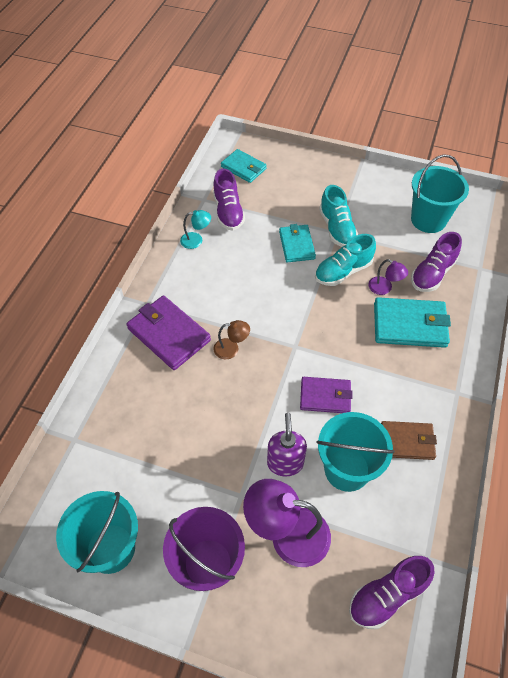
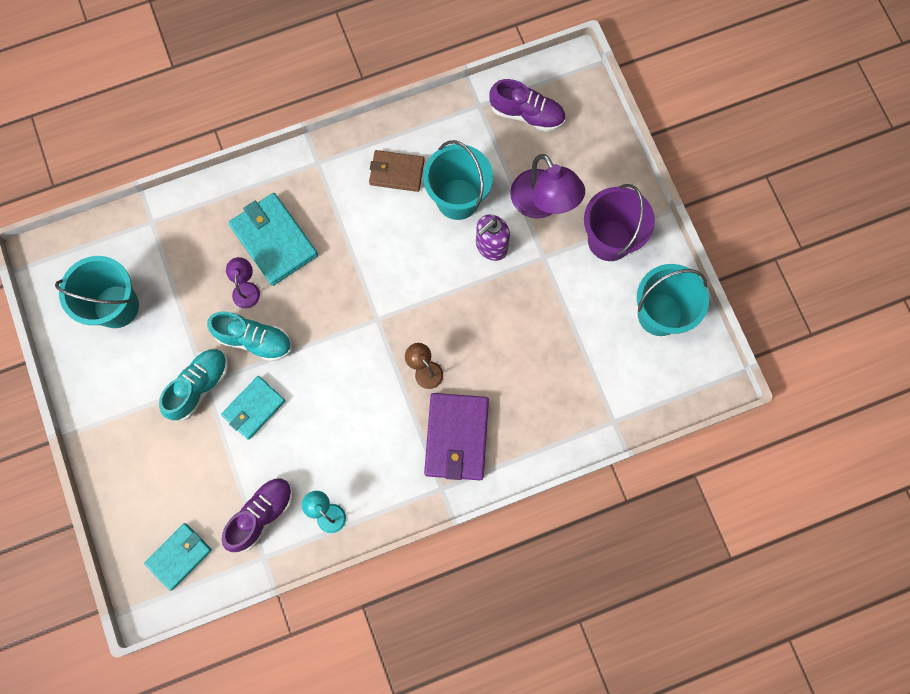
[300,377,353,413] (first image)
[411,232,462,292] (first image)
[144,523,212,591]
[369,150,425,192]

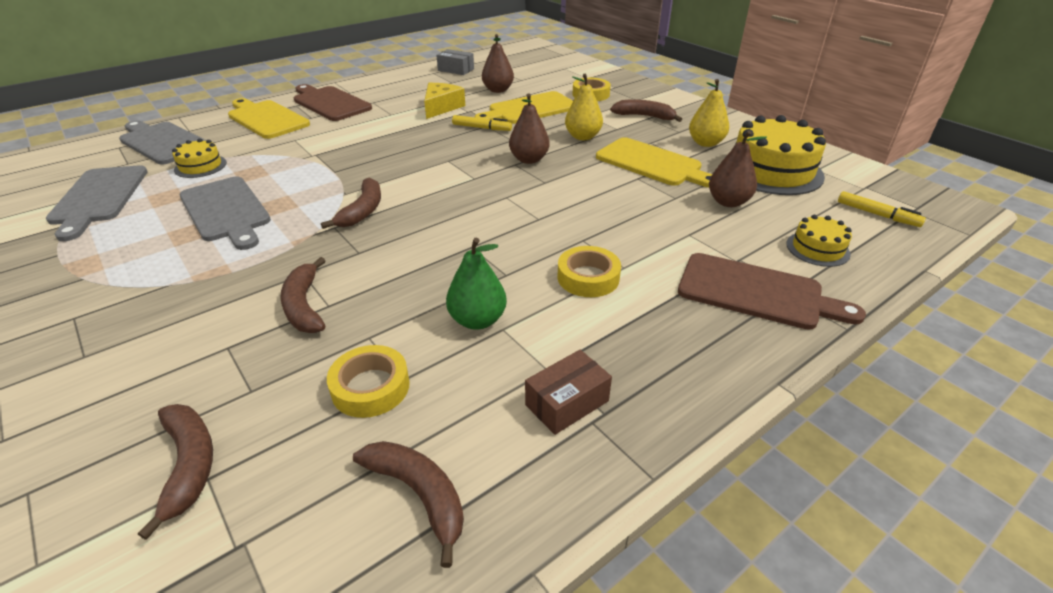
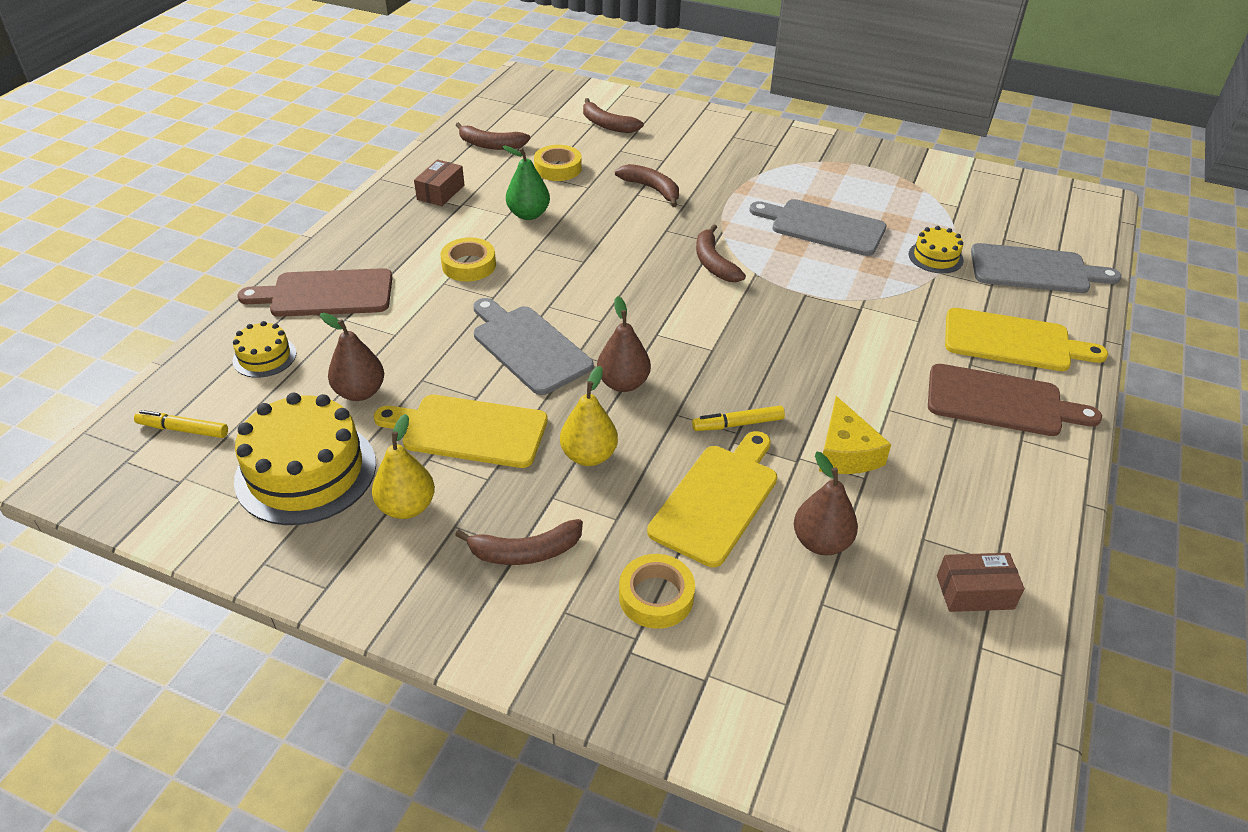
[473,298,594,395]
[937,553,1025,612]

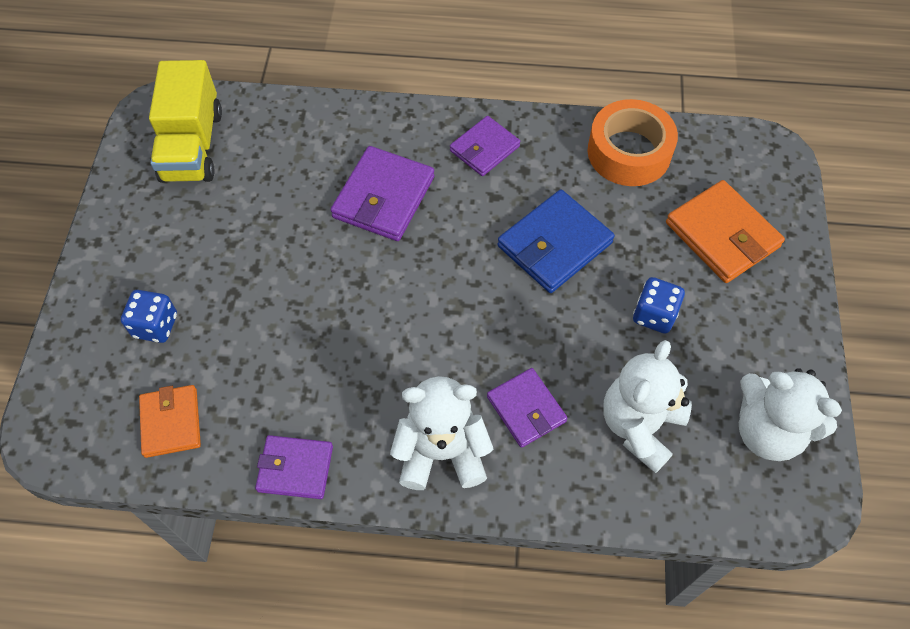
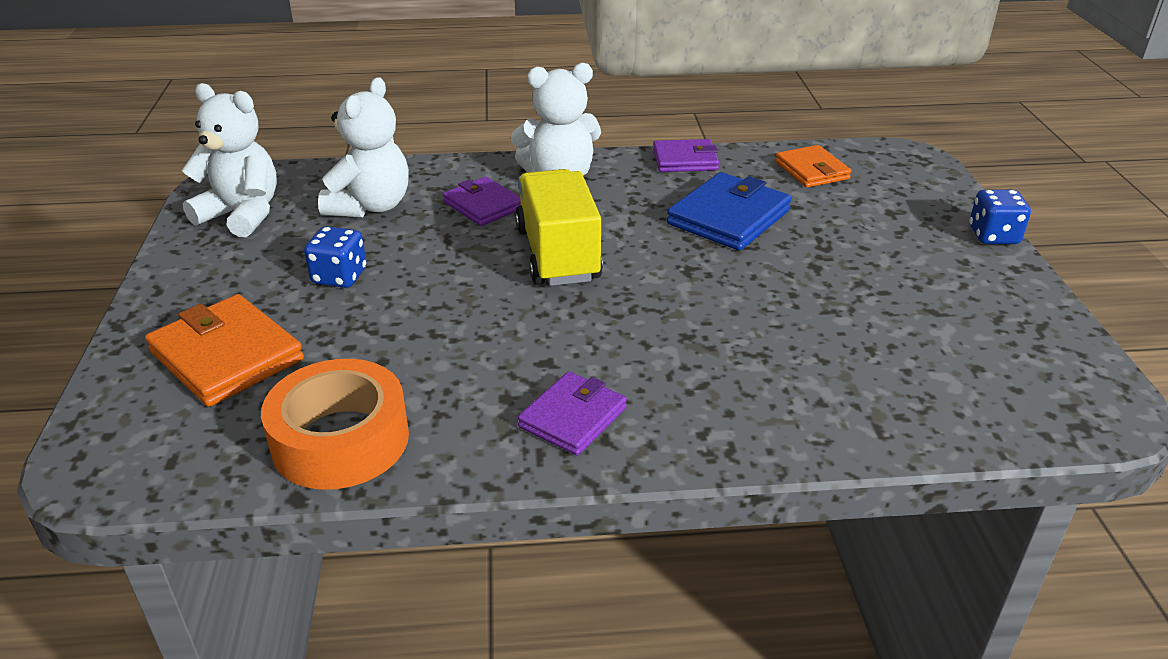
[331,146,435,241] (first image)
[969,189,1031,244]
[515,169,603,286]
[667,172,792,251]

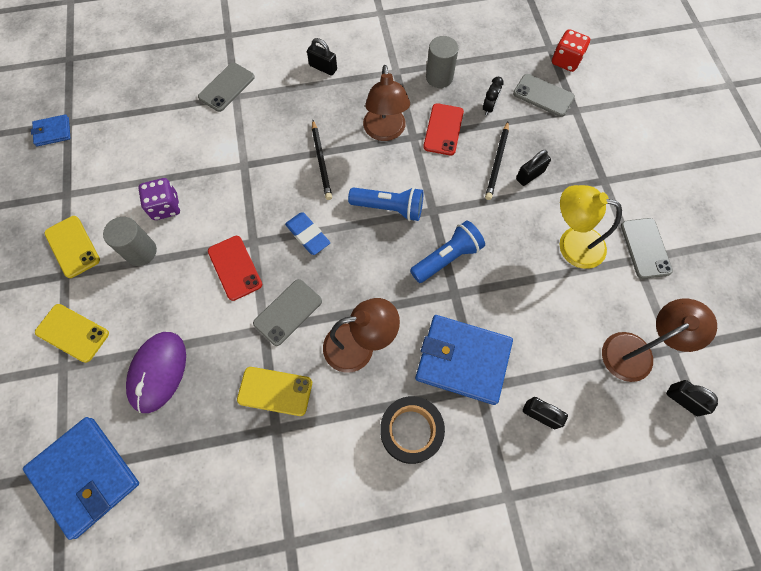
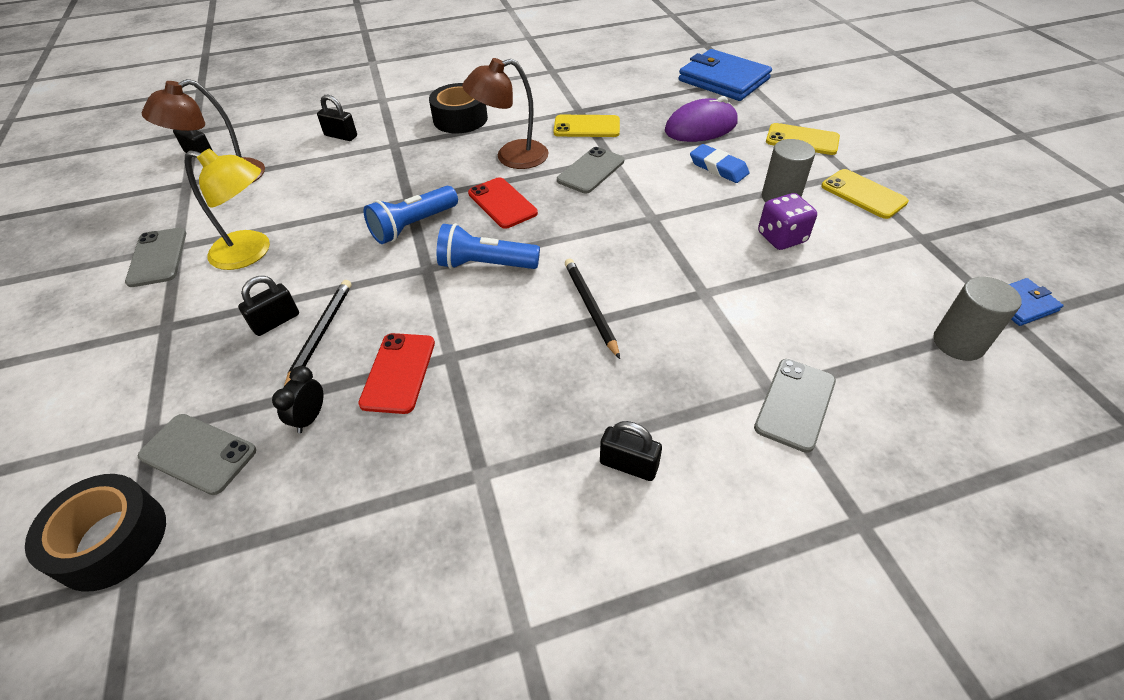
[363,65,410,141] (first image)
[415,315,513,405] (first image)
[468,177,538,229]
[690,144,749,183]
[934,277,1022,361]
[25,474,166,592]
[665,96,738,142]

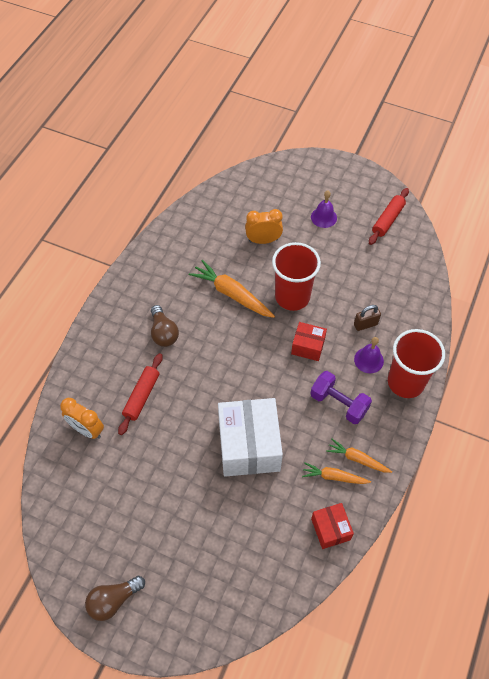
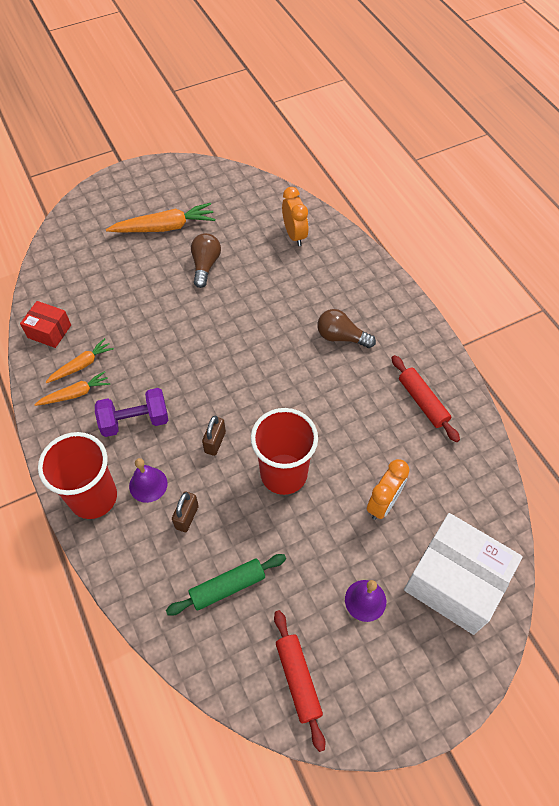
[166,554,286,616]
[191,233,221,288]
[392,355,460,442]
[106,203,215,232]
[404,513,523,635]
[202,416,226,456]
[282,187,309,246]

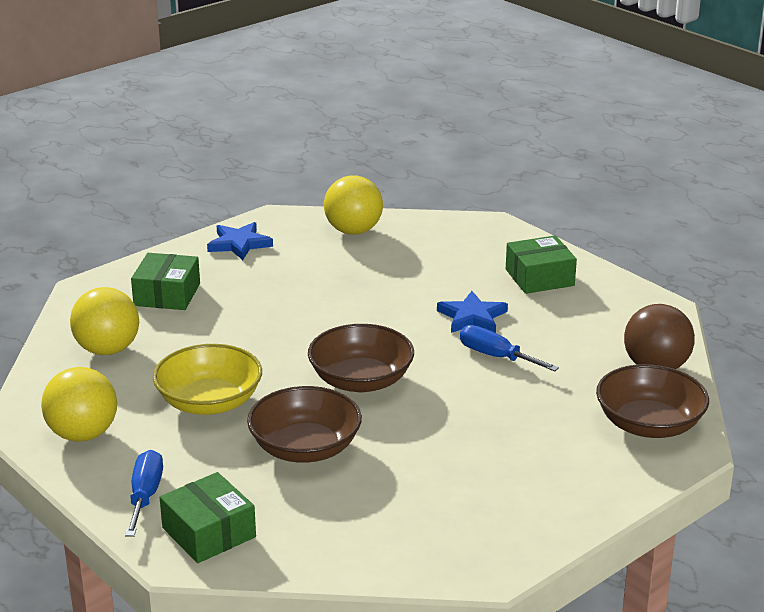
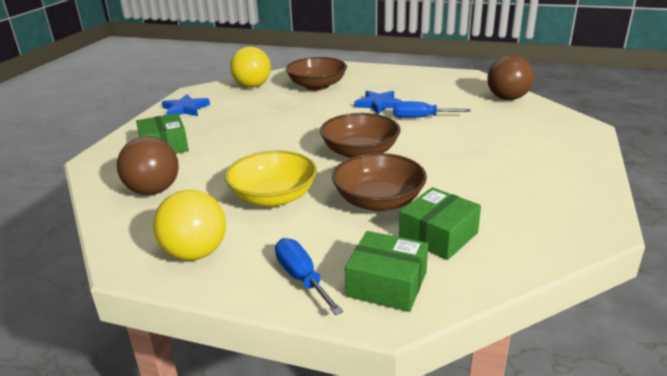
[399,187,481,260]
[286,57,347,90]
[117,136,179,195]

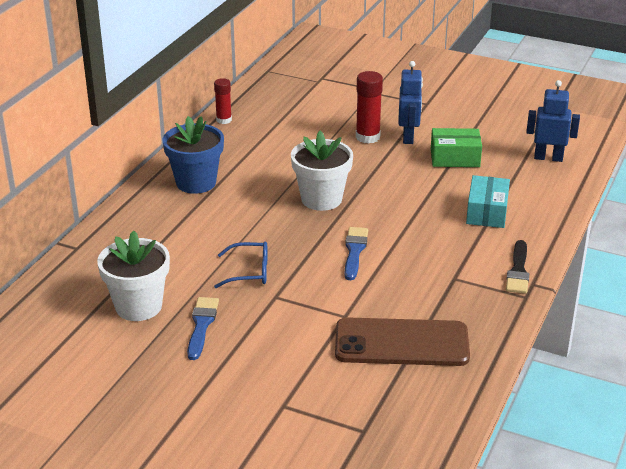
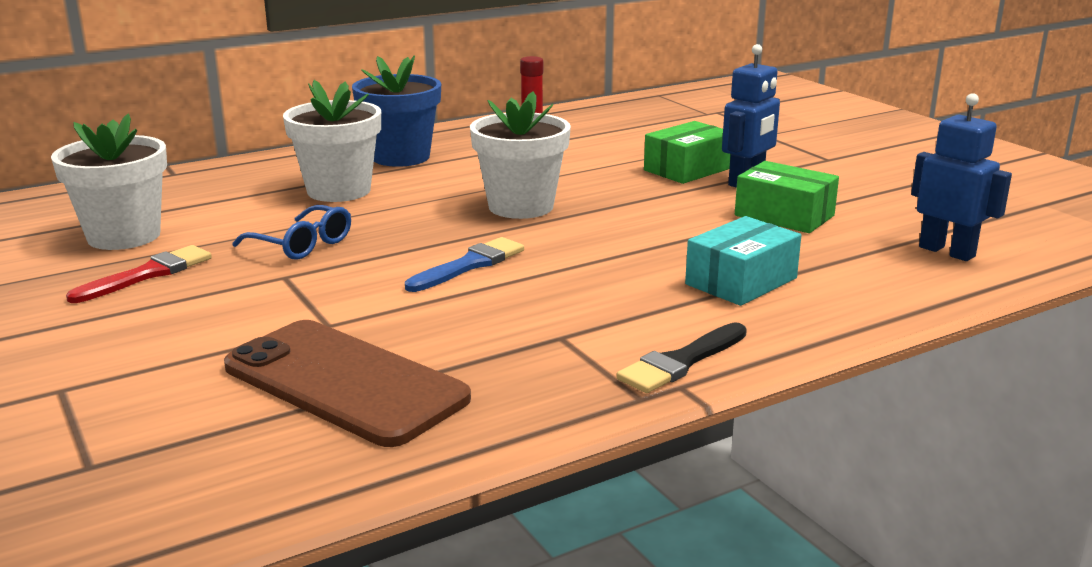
[283,80,381,202]
[644,121,731,184]
[66,245,212,303]

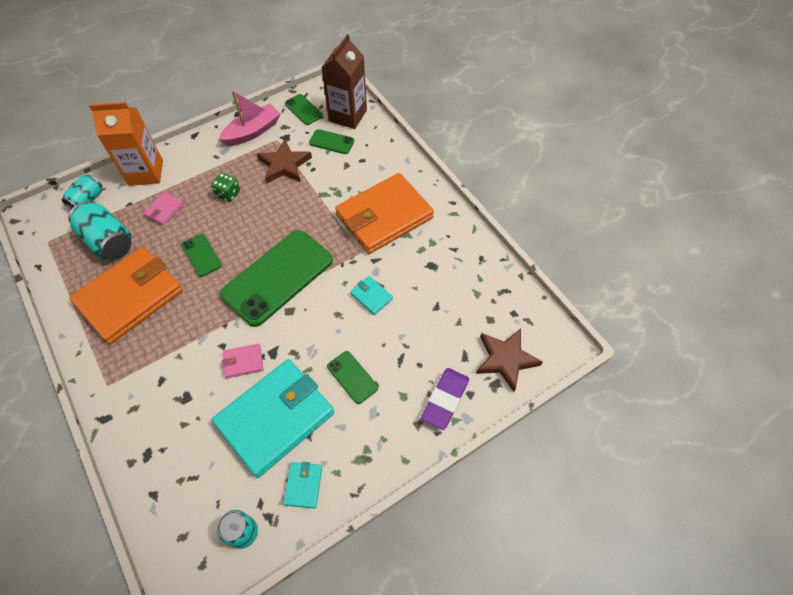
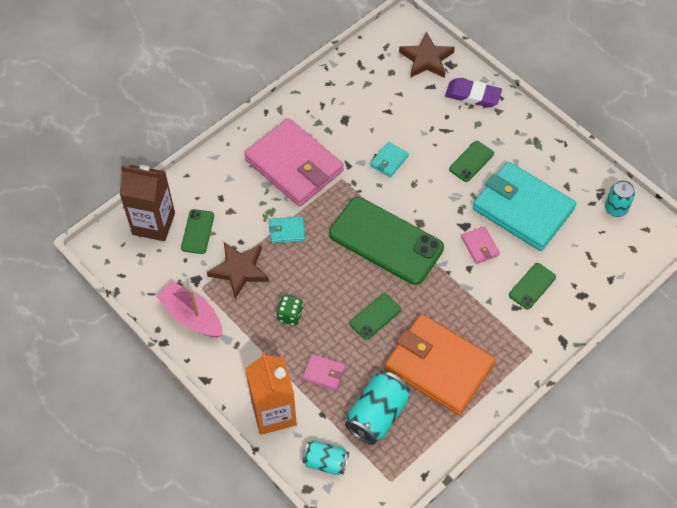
[269,216,305,243]
[509,263,556,309]
[244,118,344,206]

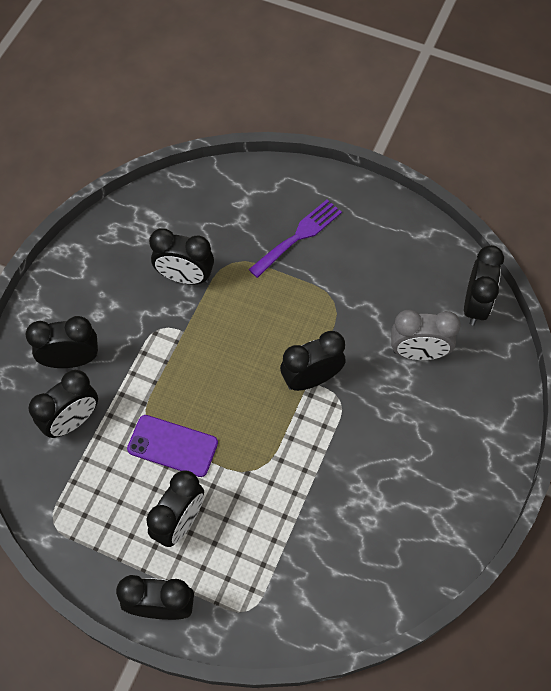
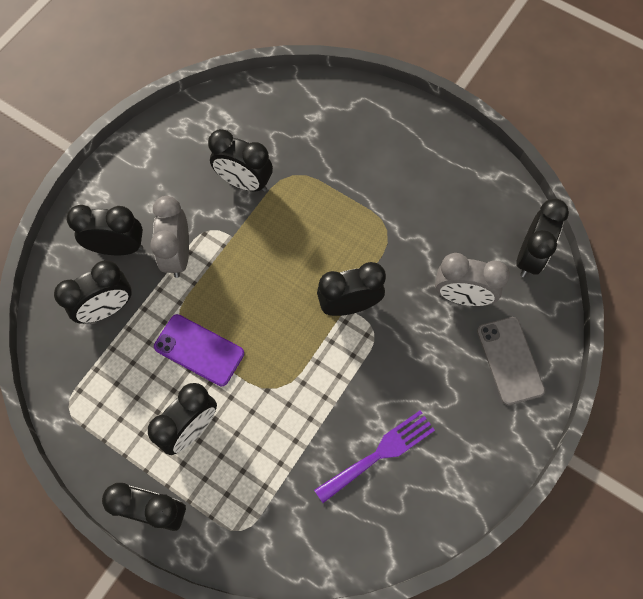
[150,196,189,278]
[477,317,545,405]
[314,410,435,503]

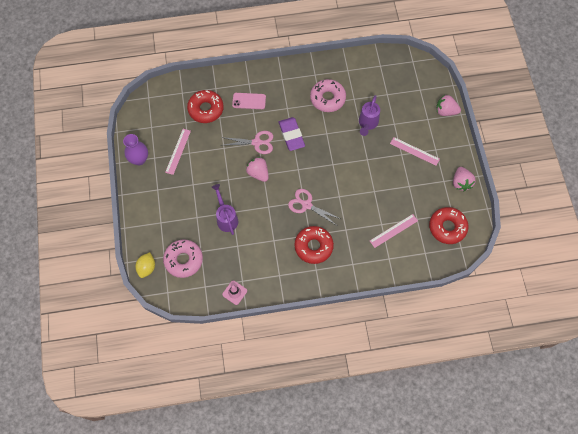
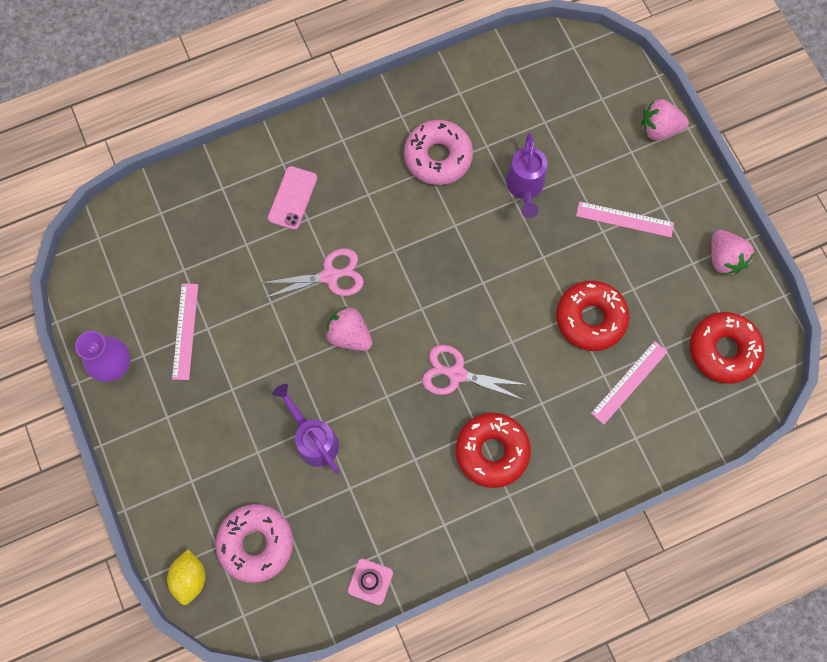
[279,117,305,151] (first image)
[556,281,629,351]
[268,166,317,230]

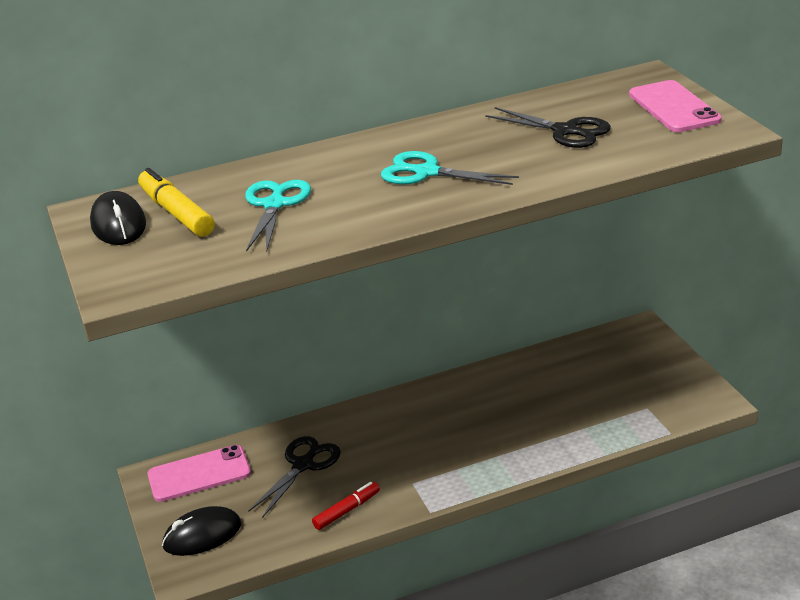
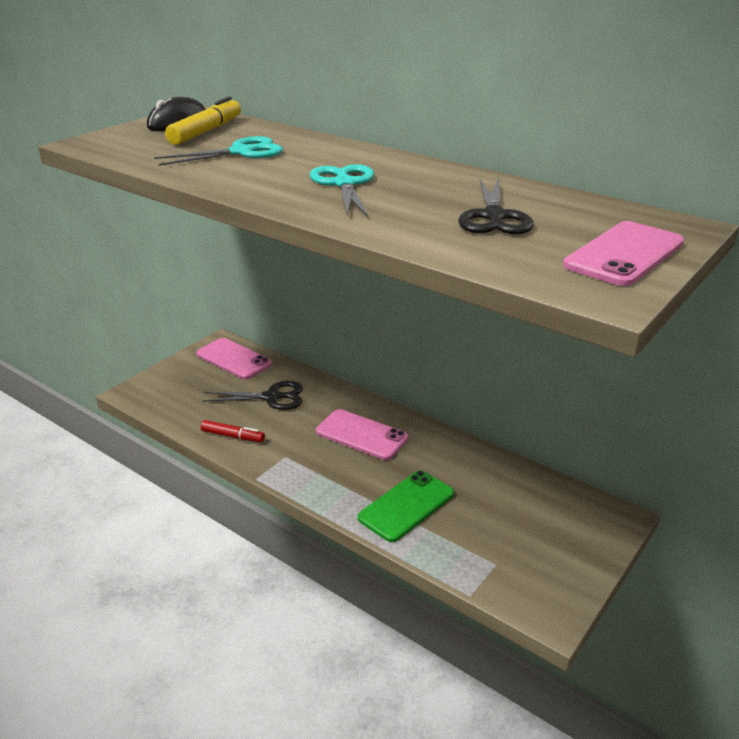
[162,506,241,556] (first image)
[316,409,408,460]
[358,471,454,542]

